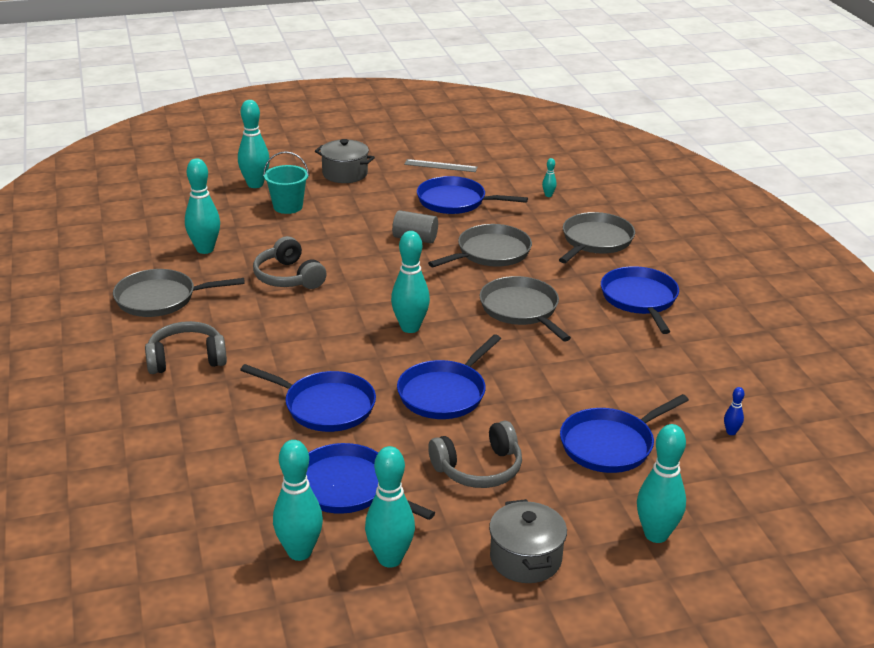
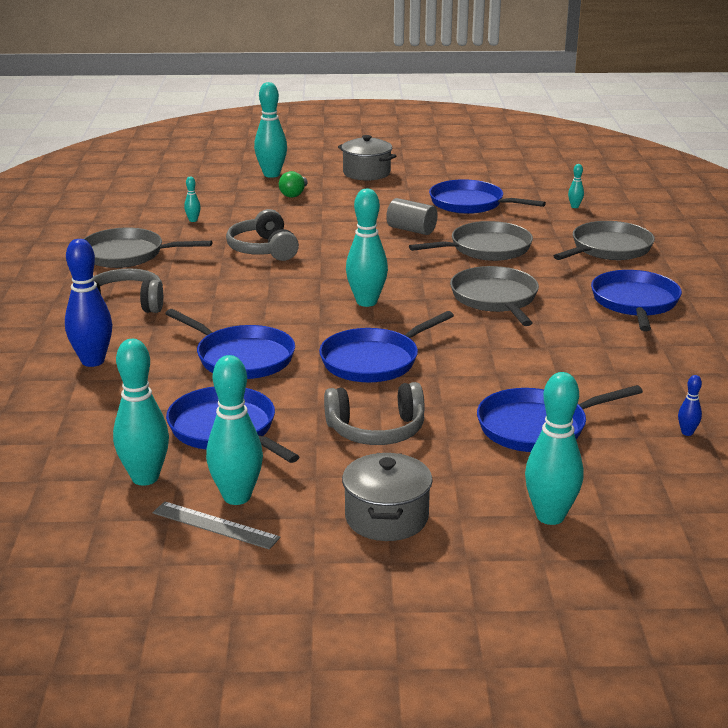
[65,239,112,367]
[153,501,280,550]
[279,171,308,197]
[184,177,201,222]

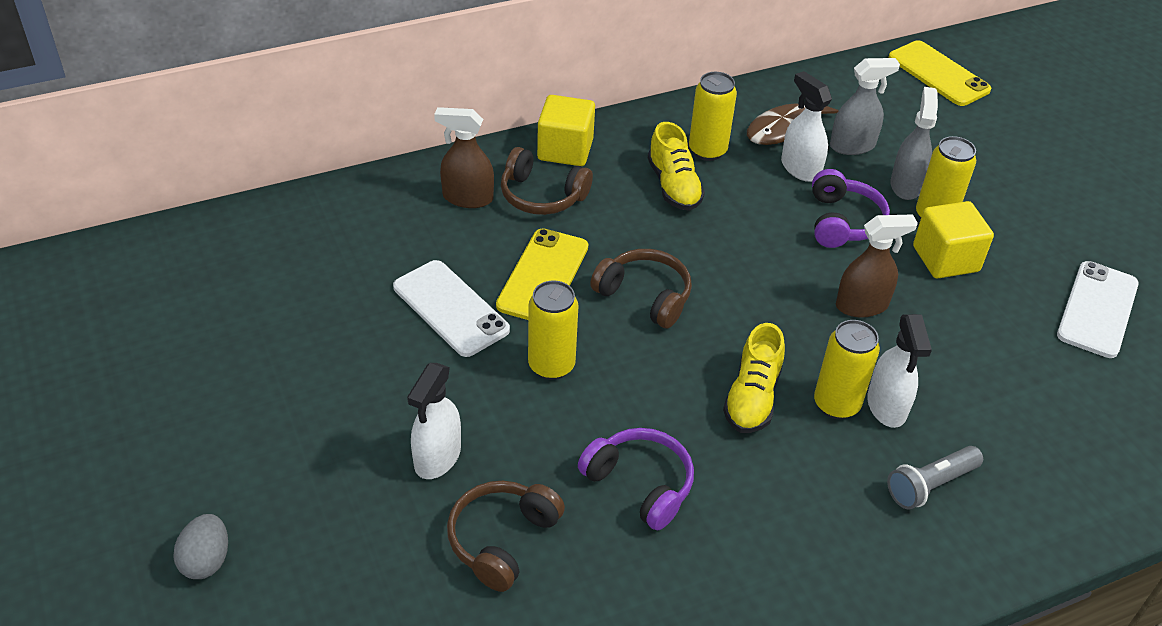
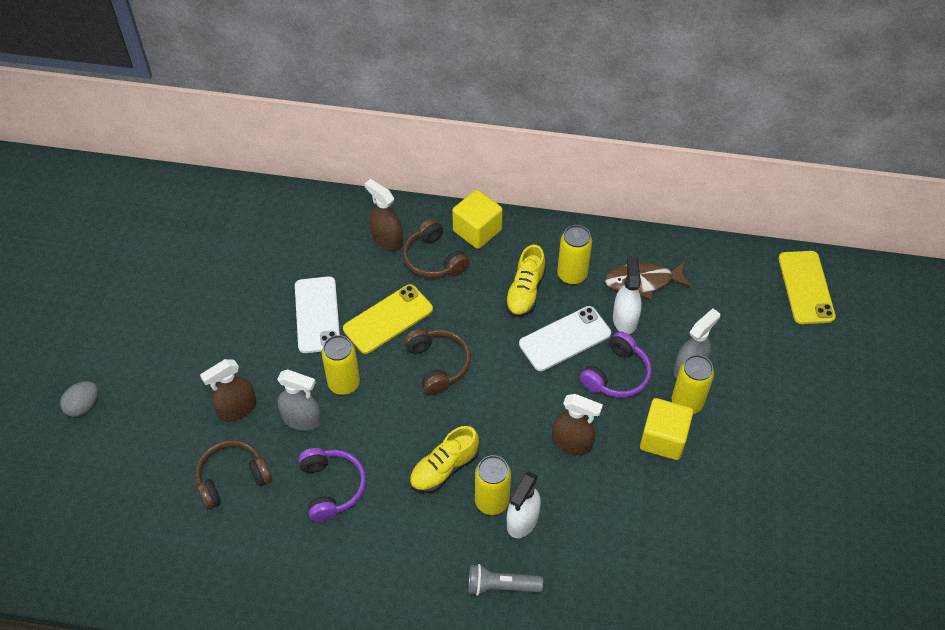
[277,369,321,431]
[519,306,611,371]
[200,359,256,422]

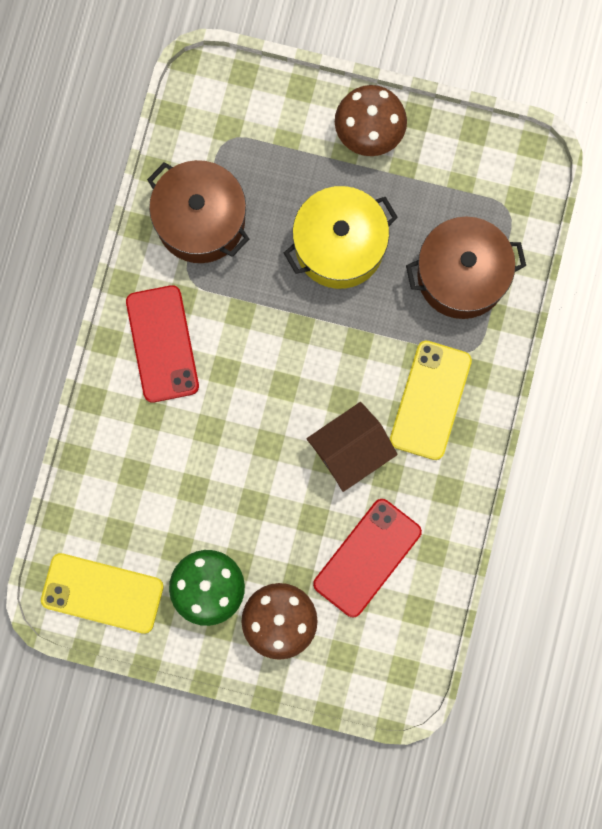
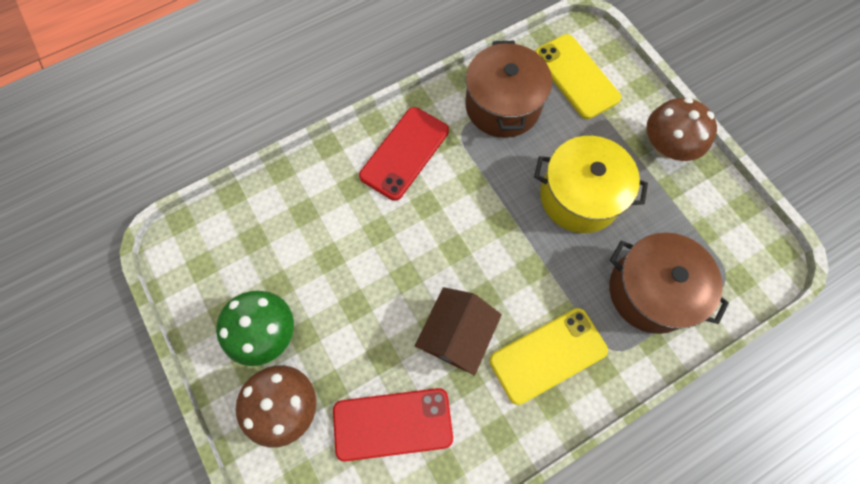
[535,34,621,119]
[415,287,502,375]

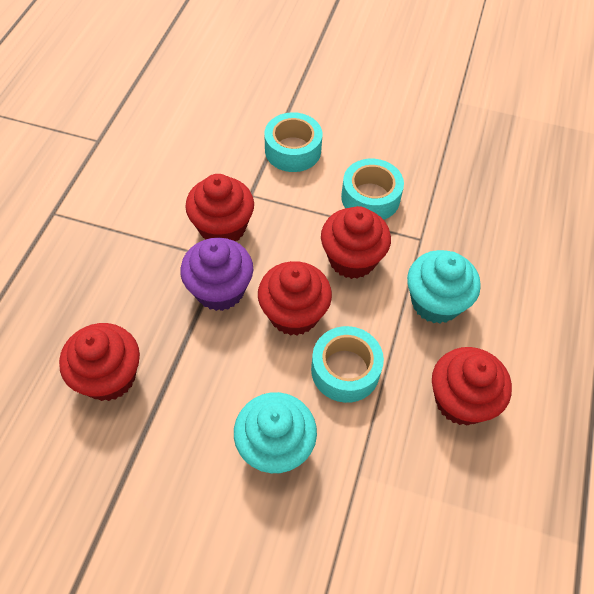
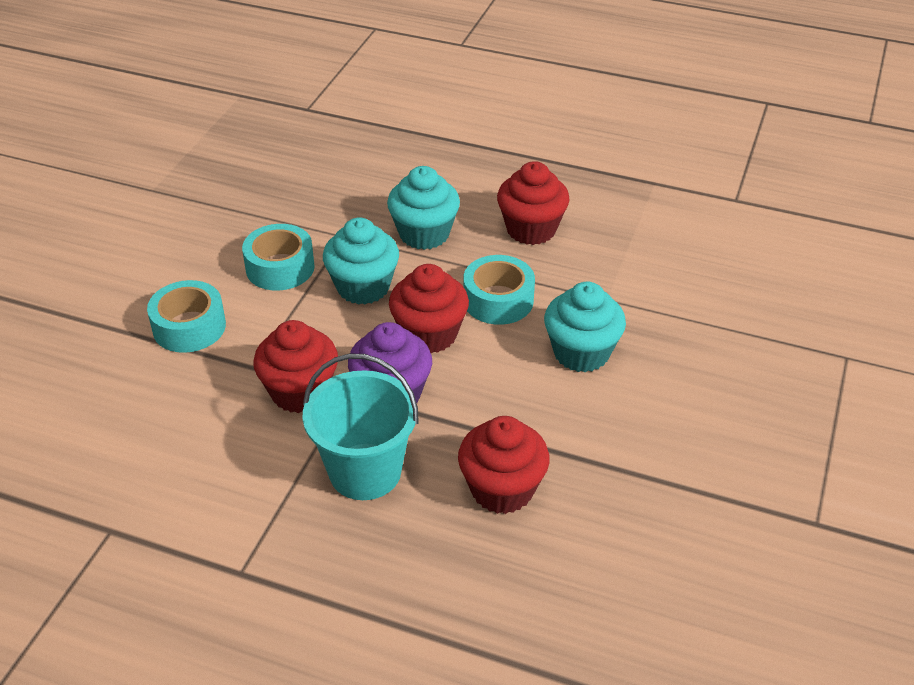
[303,354,419,500]
[323,217,399,305]

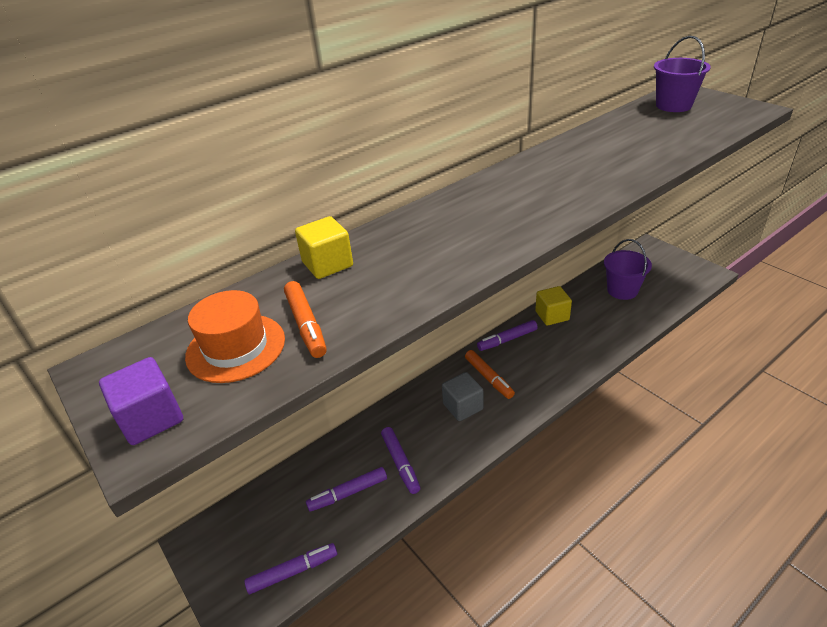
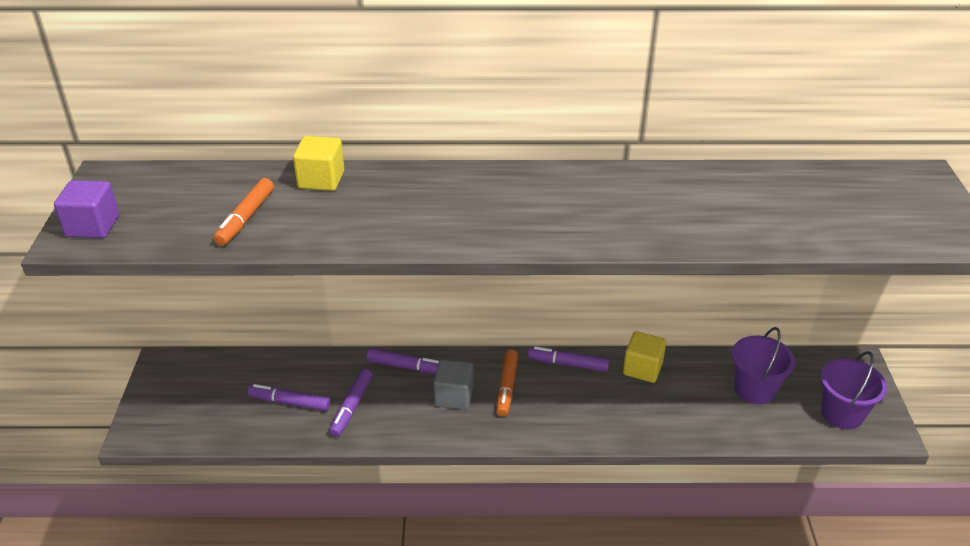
[185,290,285,383] (first image)
[367,348,439,374]
[821,351,887,429]

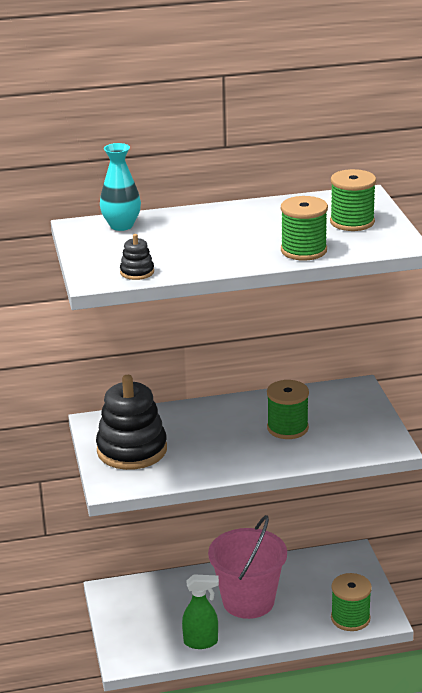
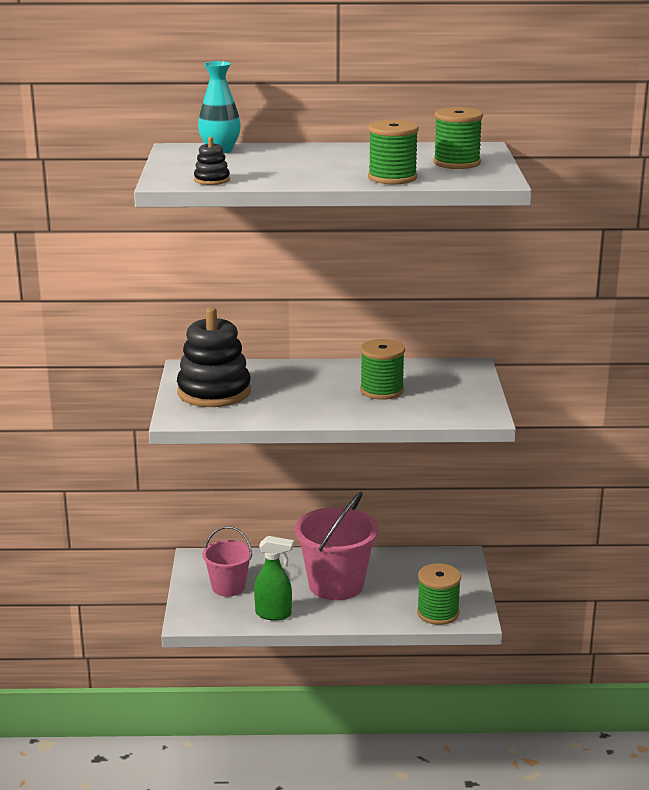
[202,526,253,597]

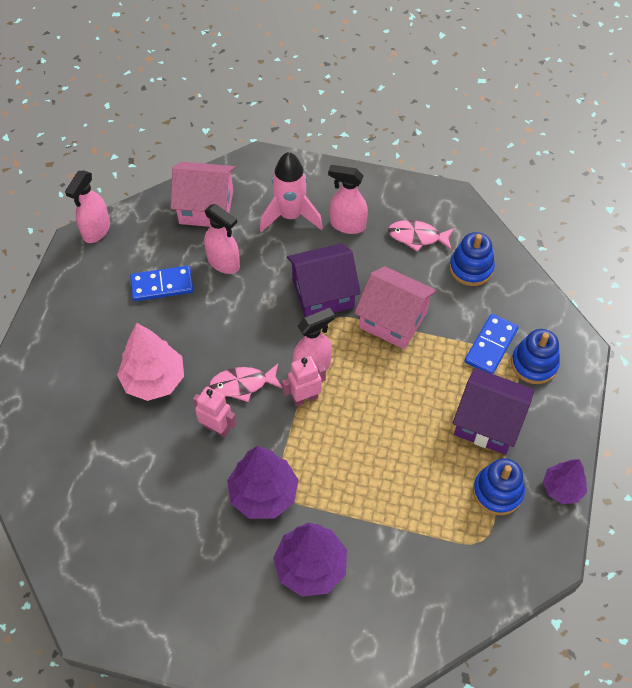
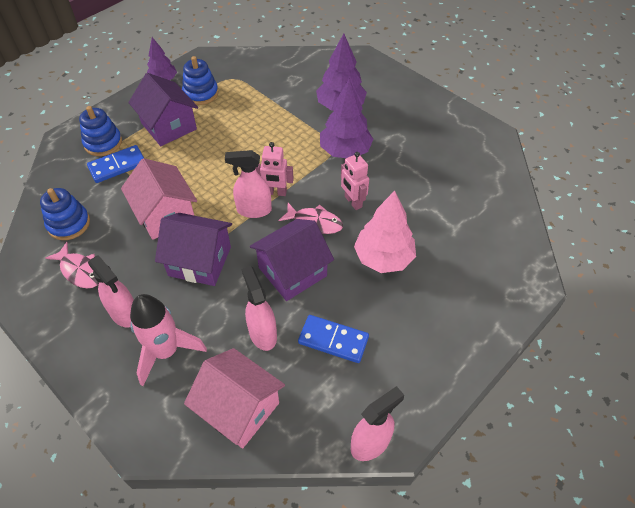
[250,219,334,301]

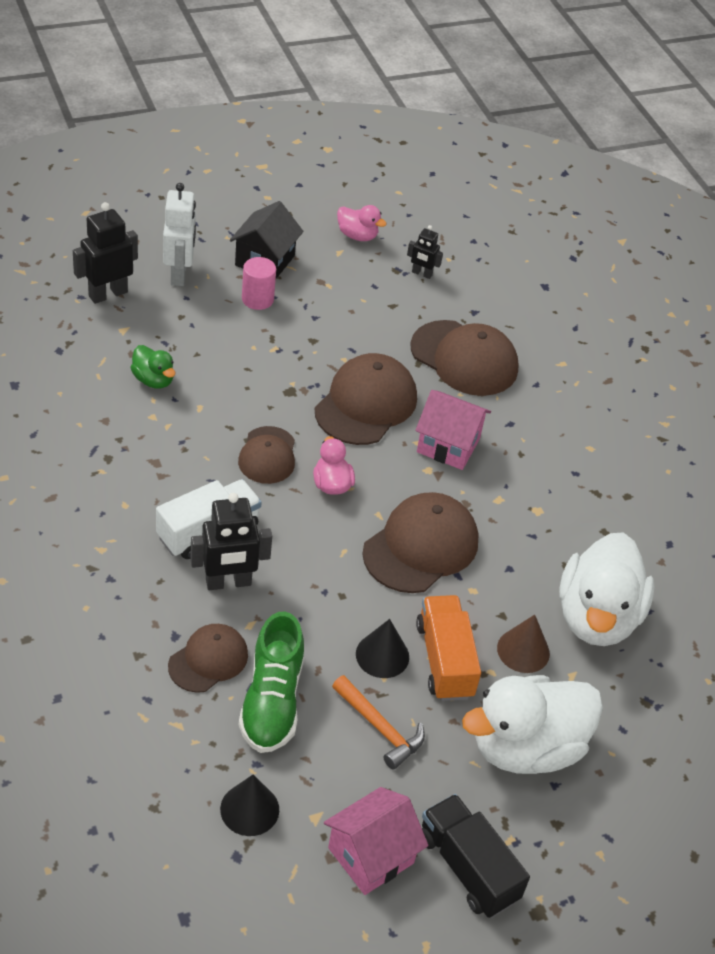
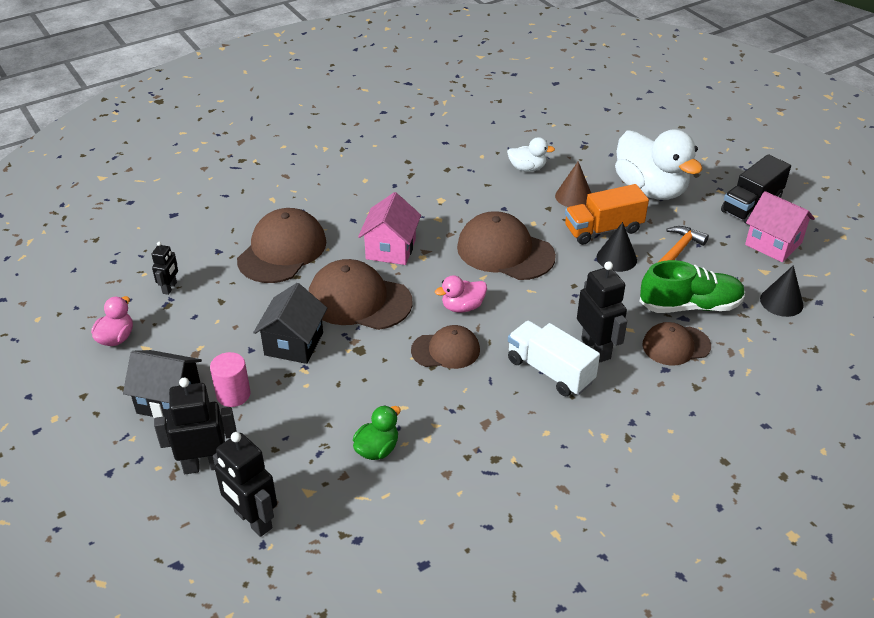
[253,283,327,364]
[154,378,237,474]
[642,322,711,366]
[507,137,555,172]

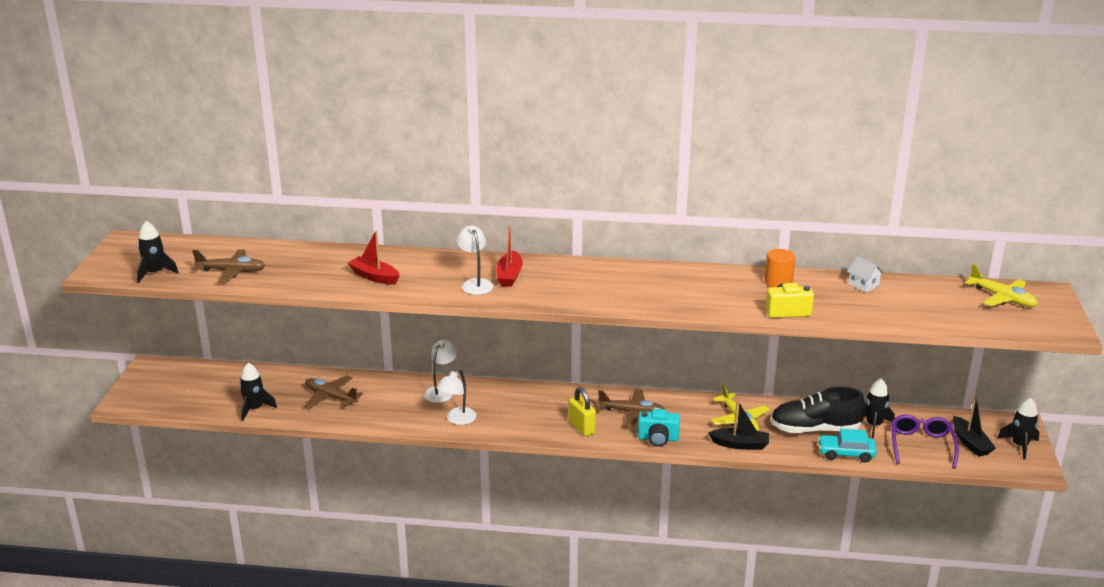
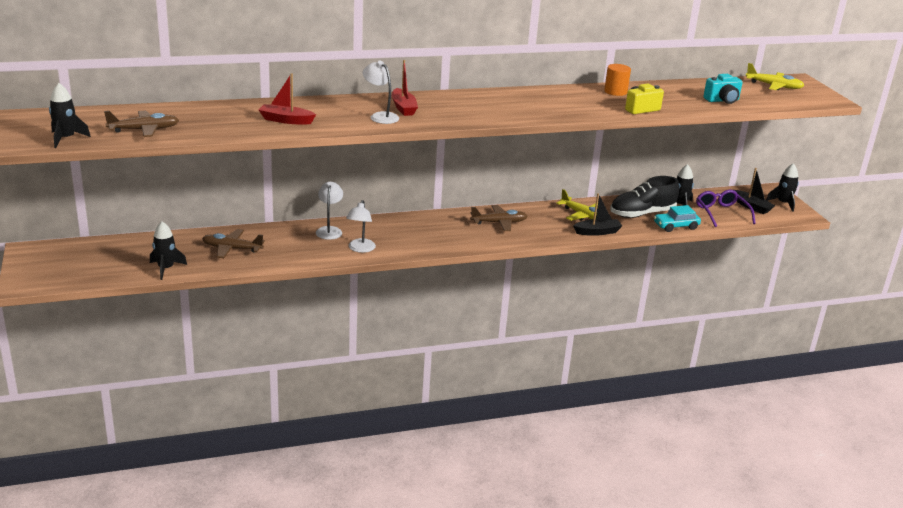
[568,387,596,437] (first image)
[847,256,884,292] (first image)
[703,74,743,104]

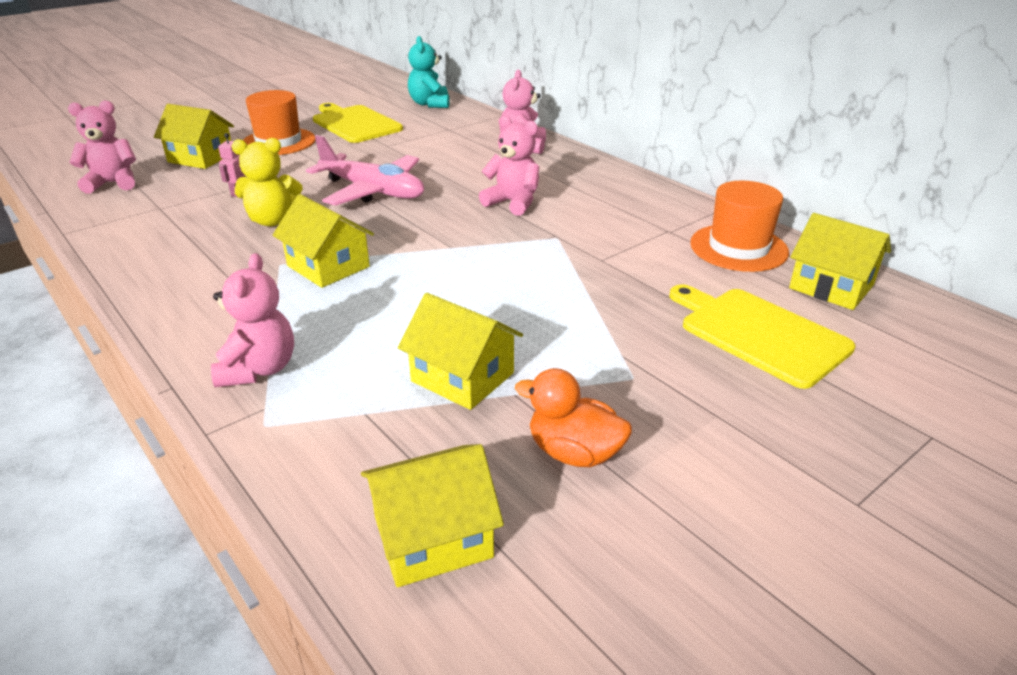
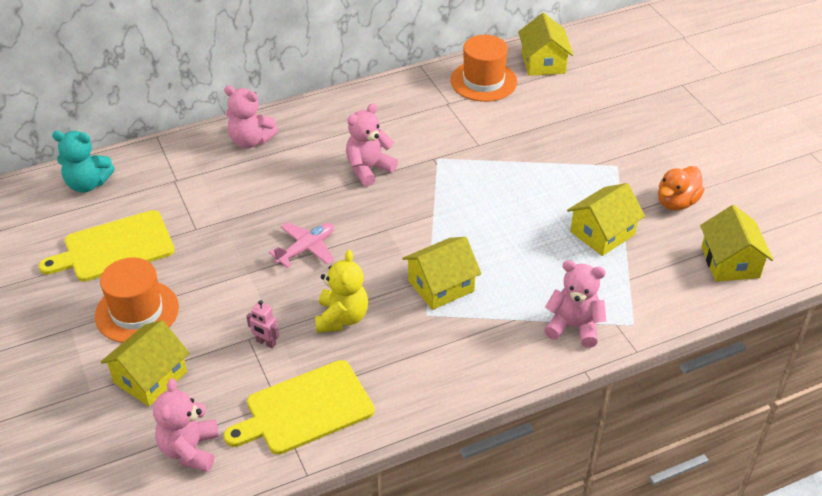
[224,360,375,455]
[518,13,573,76]
[269,222,334,268]

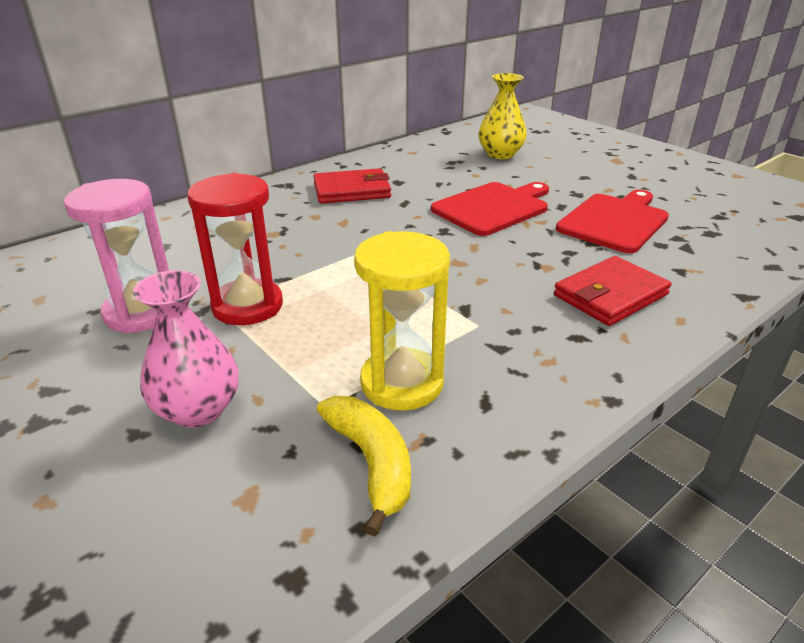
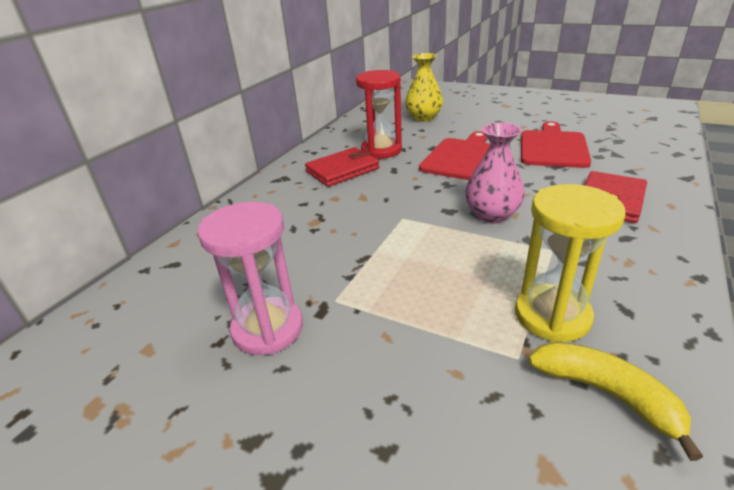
[465,122,525,223]
[356,70,402,159]

